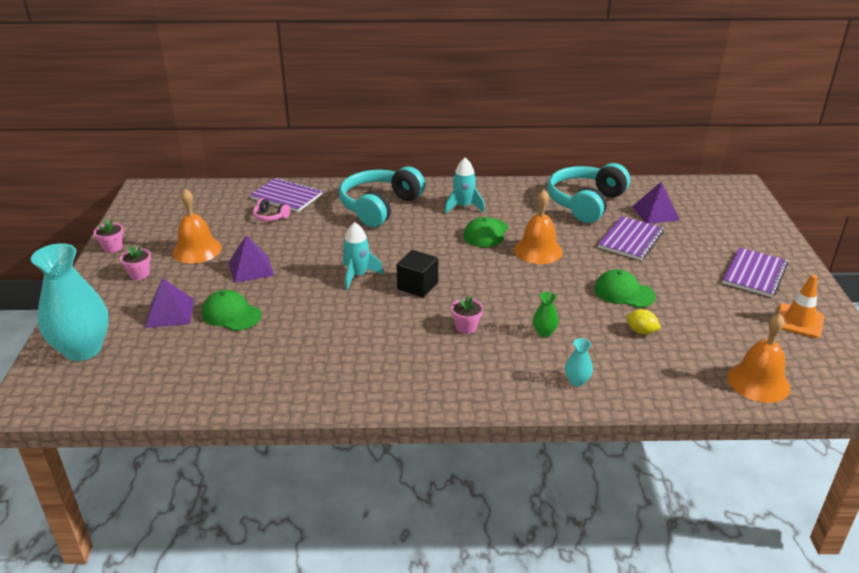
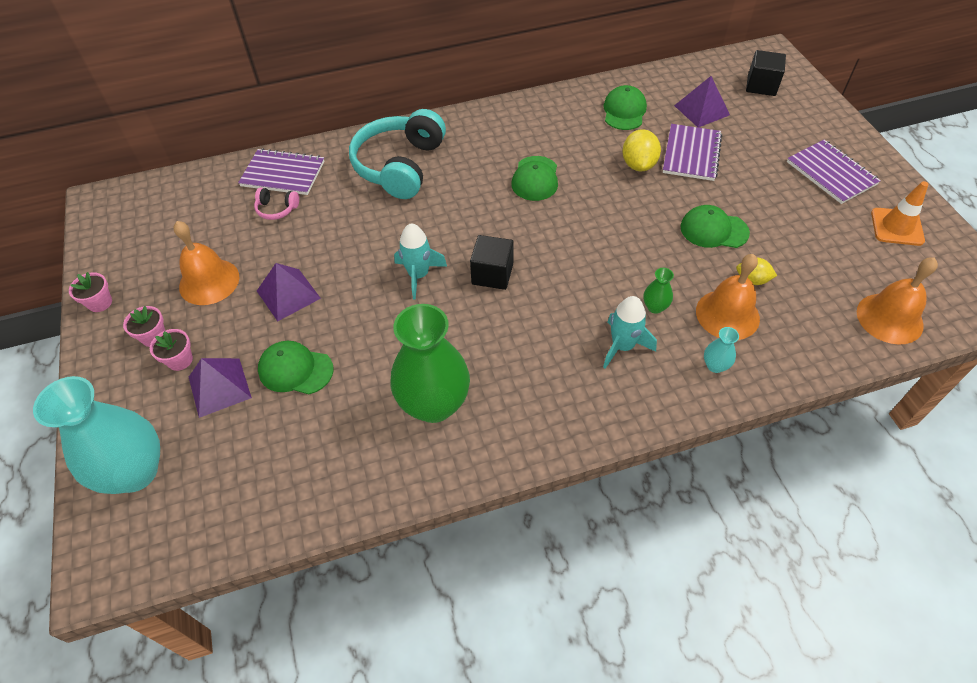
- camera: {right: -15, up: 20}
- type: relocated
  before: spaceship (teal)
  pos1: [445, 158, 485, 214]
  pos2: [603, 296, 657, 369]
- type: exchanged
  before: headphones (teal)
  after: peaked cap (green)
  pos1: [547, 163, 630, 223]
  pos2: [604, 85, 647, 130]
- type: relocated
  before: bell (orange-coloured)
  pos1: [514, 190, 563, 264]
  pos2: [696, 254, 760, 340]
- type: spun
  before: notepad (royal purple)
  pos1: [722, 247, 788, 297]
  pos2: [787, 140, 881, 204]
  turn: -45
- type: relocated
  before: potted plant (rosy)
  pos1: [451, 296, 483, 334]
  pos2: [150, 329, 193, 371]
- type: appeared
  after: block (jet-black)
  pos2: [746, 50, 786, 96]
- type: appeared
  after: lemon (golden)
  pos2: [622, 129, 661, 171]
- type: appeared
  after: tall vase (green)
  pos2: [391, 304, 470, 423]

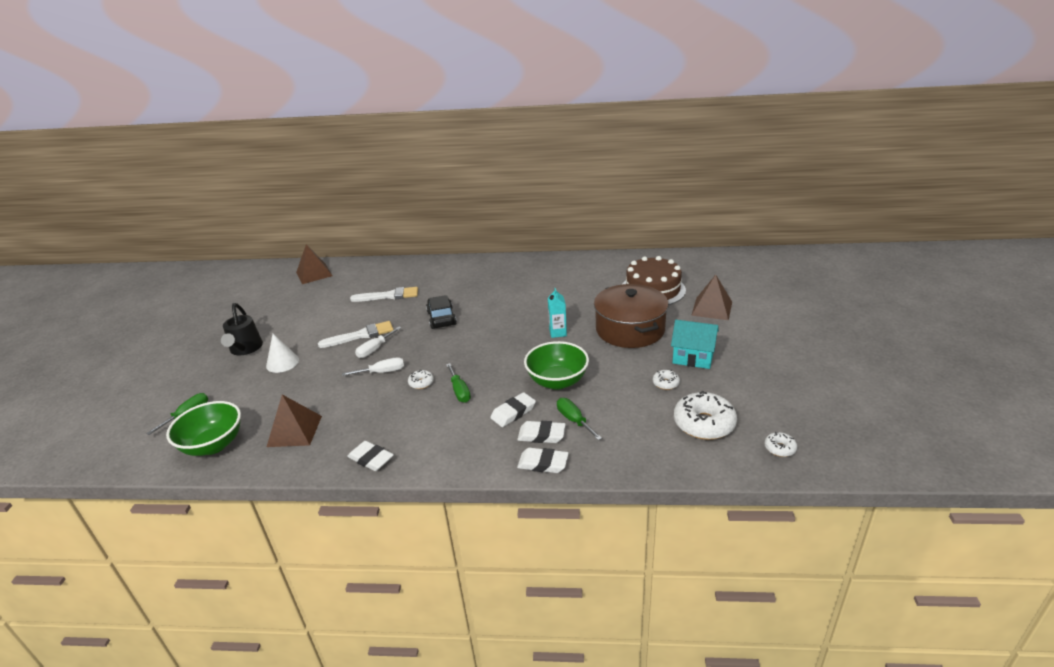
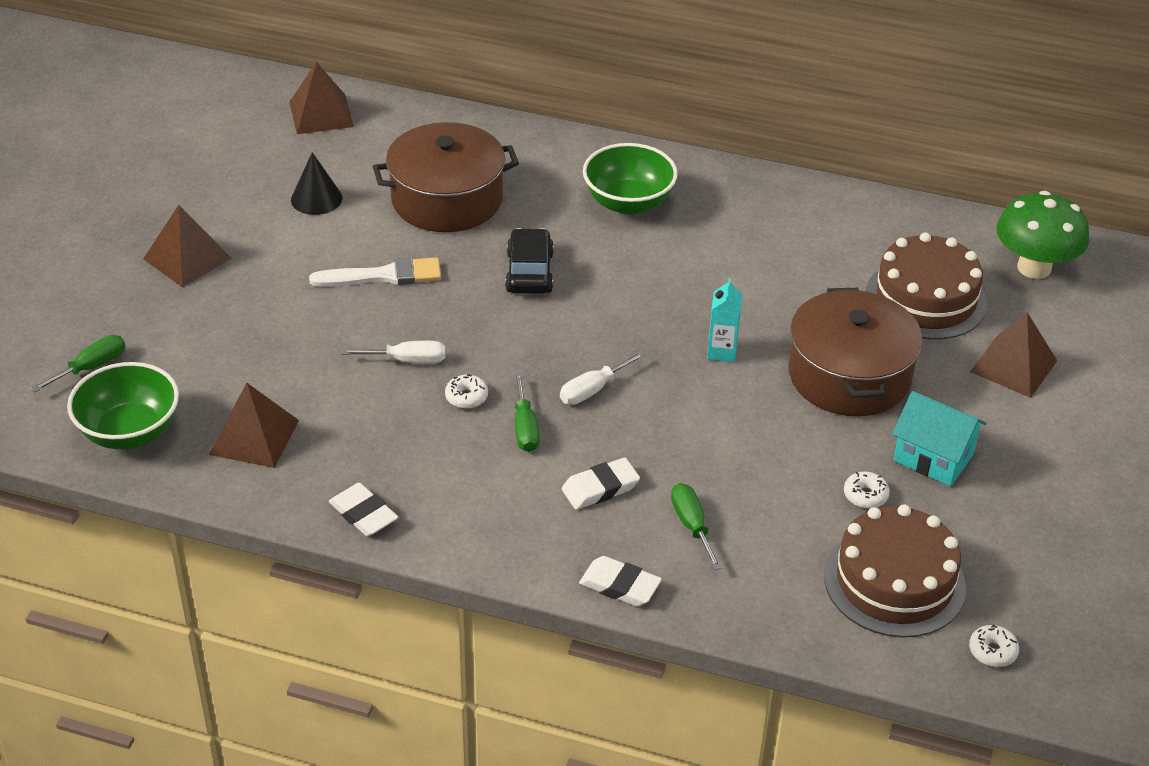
- camera: {right: 10, up: 10}
- type: exchanged
  before: brush (snow-white)
  after: pot (dark brown)
  pos1: [350, 287, 418, 302]
  pos2: [373, 122, 519, 232]
- type: exchanged
  before: sprinkling can (jet-black)
  after: pyramid shape (dark brown)
  pos1: [221, 303, 263, 355]
  pos2: [143, 205, 232, 287]
- type: relocated
  before: hand screwdriver (snow-white)
  pos1: [355, 327, 402, 358]
  pos2: [560, 351, 645, 405]
- type: missing
  before: solid cone (snow-white)
  pos1: [266, 334, 299, 373]
- type: relocated
  before: bowl (green)
  pos1: [524, 341, 589, 390]
  pos2: [583, 143, 678, 215]
- type: exchanged
  before: donut (snow-white)
  after: cake (dark brown)
  pos1: [674, 391, 737, 440]
  pos2: [824, 505, 966, 638]
- type: missing
  before: pencil eraser (snow-white)
  pos1: [517, 421, 566, 443]
- type: appeared
  after: solid cone (jet-black)
  pos2: [291, 152, 342, 215]
- type: appeared
  after: toadstool (green)
  pos2: [996, 191, 1089, 279]

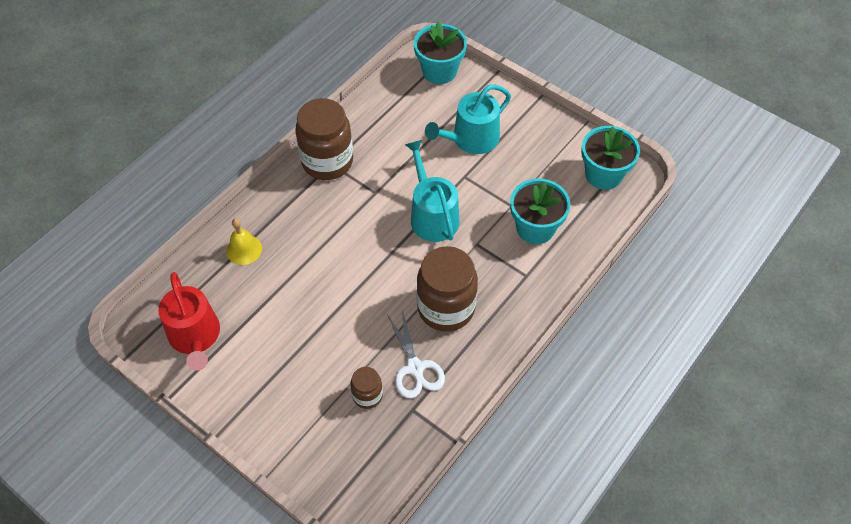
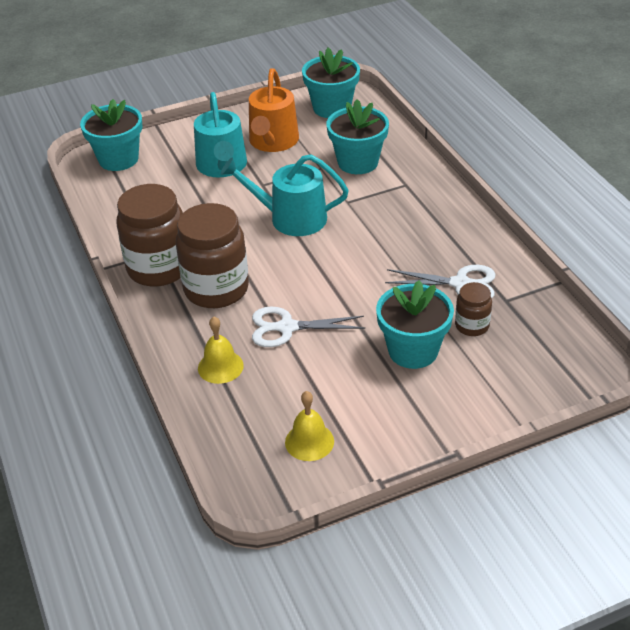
- camera: {right: -60, up: -15}
- type: relocated
  before: jar (dark brown)
  pos1: [417, 246, 478, 332]
  pos2: [176, 203, 249, 308]
- type: exchanged
  before: sprinkling can (scarlet)
  after: bell (golden)
  pos1: [158, 272, 220, 371]
  pos2: [285, 391, 334, 461]
- type: appeared
  after: sprinkling can (orange-coloured)
  pos2: [249, 68, 299, 152]
- type: appeared
  after: potted plant (teal)
  pos2: [376, 280, 454, 369]
- type: appeared
  after: scissors (snow-white)
  pos2: [252, 307, 365, 347]

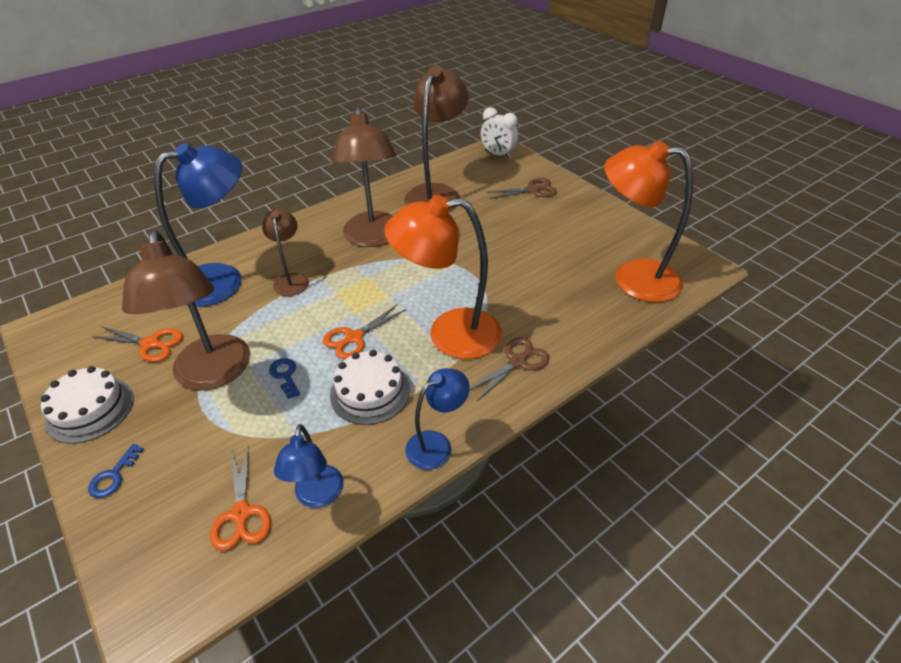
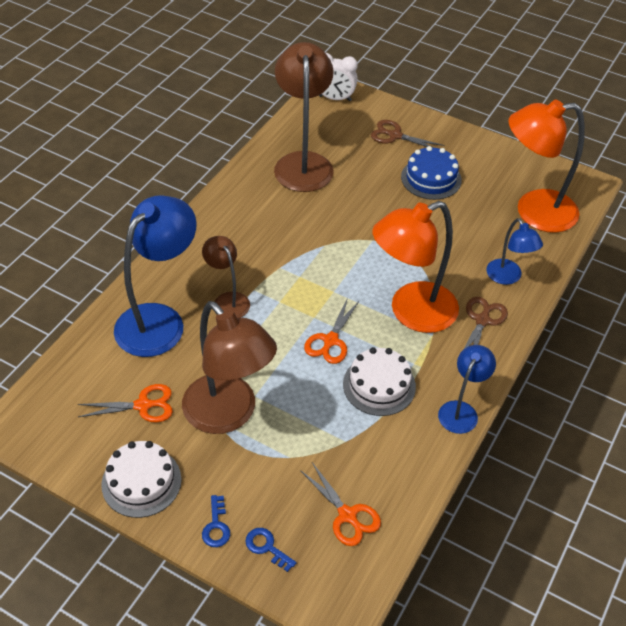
- camera: {right: -25, up: 5}
- type: missing
  before: desk lamp (dark brown)
  pos1: [331, 106, 396, 247]
- type: spun
  before: scissors (dark brown)
  pos1: [487, 178, 557, 199]
  pos2: [371, 120, 444, 148]
  turn: -120
- type: relocated
  before: key (cobalt)
  pos1: [269, 358, 300, 399]
  pos2: [245, 528, 297, 572]
- type: relocated
  before: desk lamp (cobalt)
  pos1: [274, 424, 343, 508]
  pos2: [486, 218, 543, 285]
- type: appeared
  after: cake (cobalt)
  pos2: [401, 146, 462, 200]

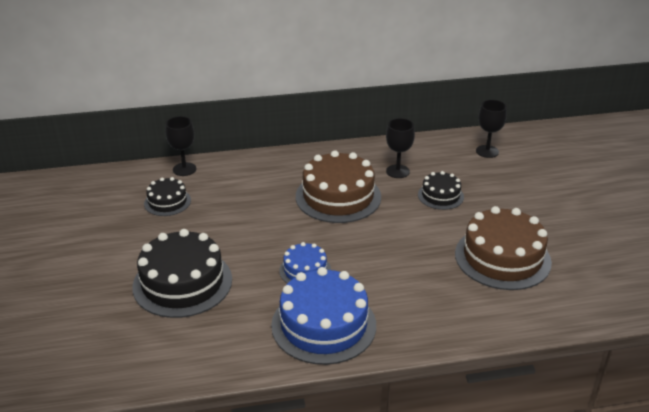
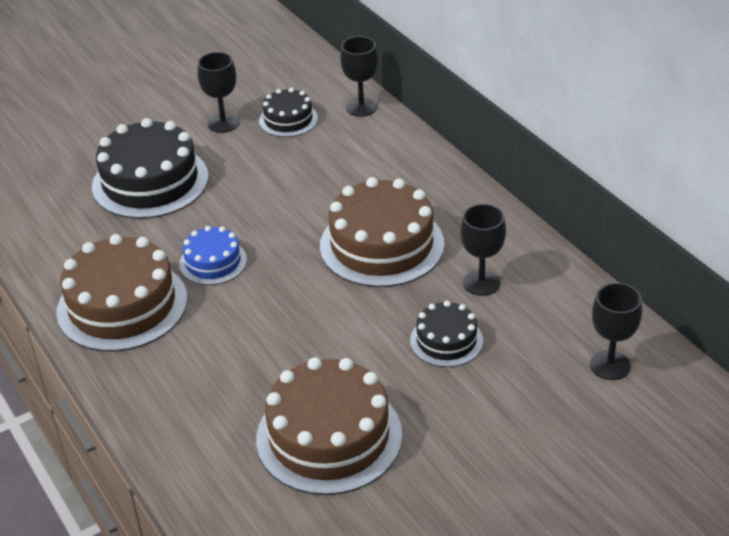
- camera: {right: 70, up: 5}
- type: colour
  before: cake (cobalt)
  after: cake (dark brown)
  pos1: [271, 267, 376, 365]
  pos2: [56, 234, 187, 352]
- type: appeared
  after: chalice (jet-black)
  pos2: [197, 52, 239, 133]

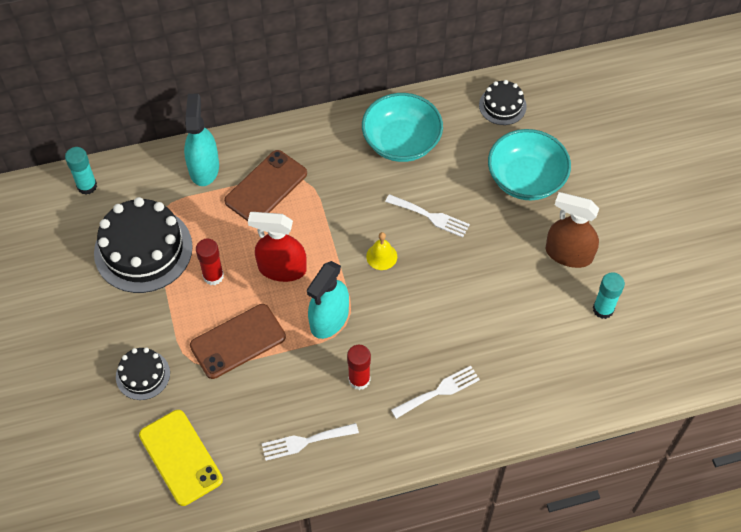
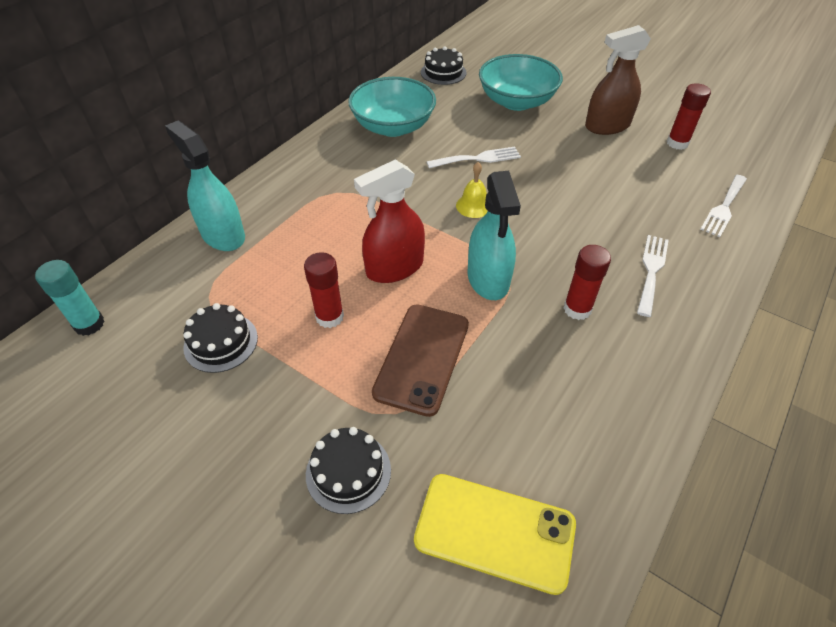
- camera: {right: -40, up: -10}
- type: missing
  before: mobile phone (dark brown)
  pos1: [224, 150, 307, 221]
- type: size
  before: cake (jet-black)
  pos1: [94, 197, 193, 293]
  pos2: [183, 303, 258, 373]
  scale: 0.52
- type: colour
  before: stick of glue (teal)
  after: stick of glue (scarlet)
  pos1: [593, 272, 625, 319]
  pos2: [667, 83, 711, 150]
- type: relocated
  before: fork (snow-white)
  pos1: [262, 423, 359, 461]
  pos2: [700, 175, 747, 237]

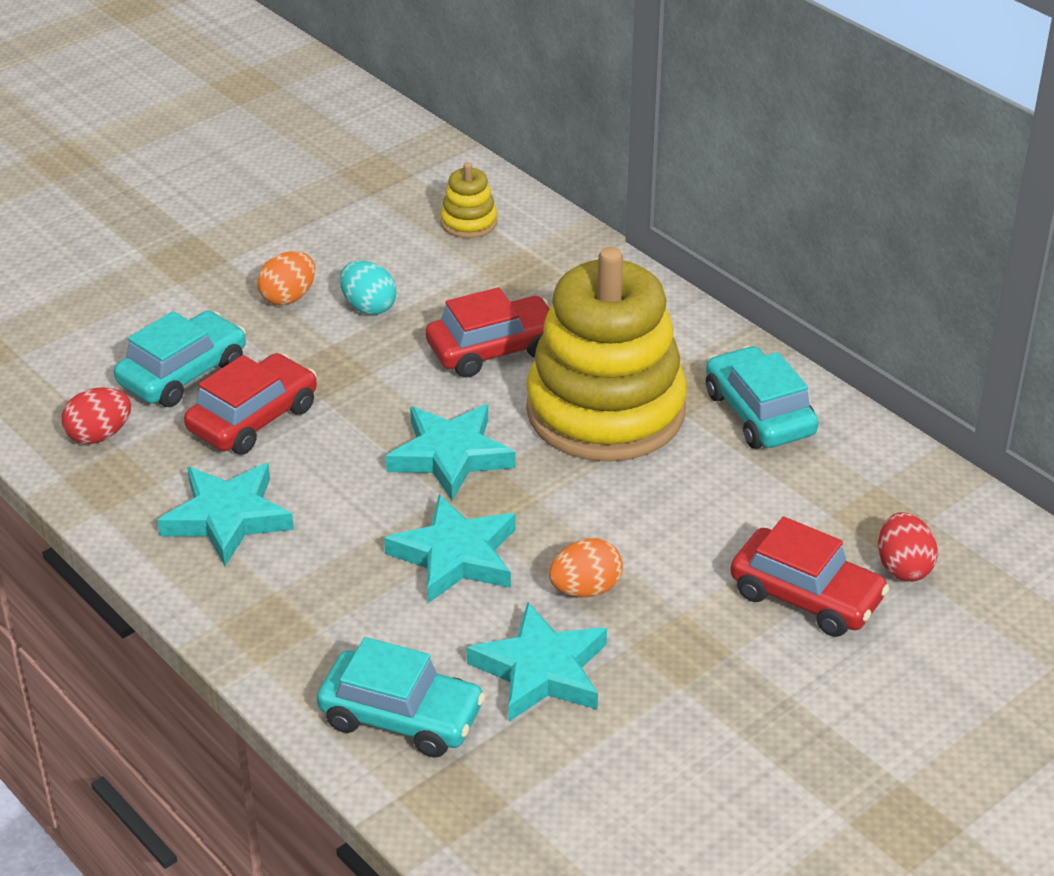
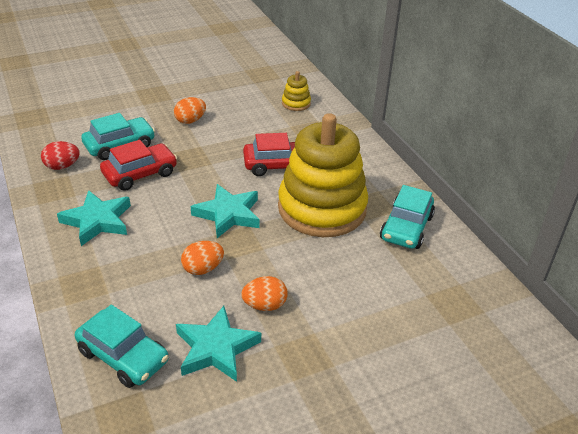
- camera: {right: 15, up: 0}
- type: missing
  before: egg (teal)
  pos1: [340, 261, 397, 315]
- type: spun
  before: toy car (teal)
  pos1: [706, 346, 819, 449]
  pos2: [380, 185, 435, 249]
  turn: -150
- type: exchanged
  before: star (teal)
  after: egg (orange-coloured)
  pos1: [384, 494, 515, 603]
  pos2: [181, 241, 224, 275]
- type: missing
  before: egg (scarlet)
  pos1: [878, 512, 938, 582]
- type: missing
  before: toy car (scarlet)
  pos1: [730, 516, 889, 637]

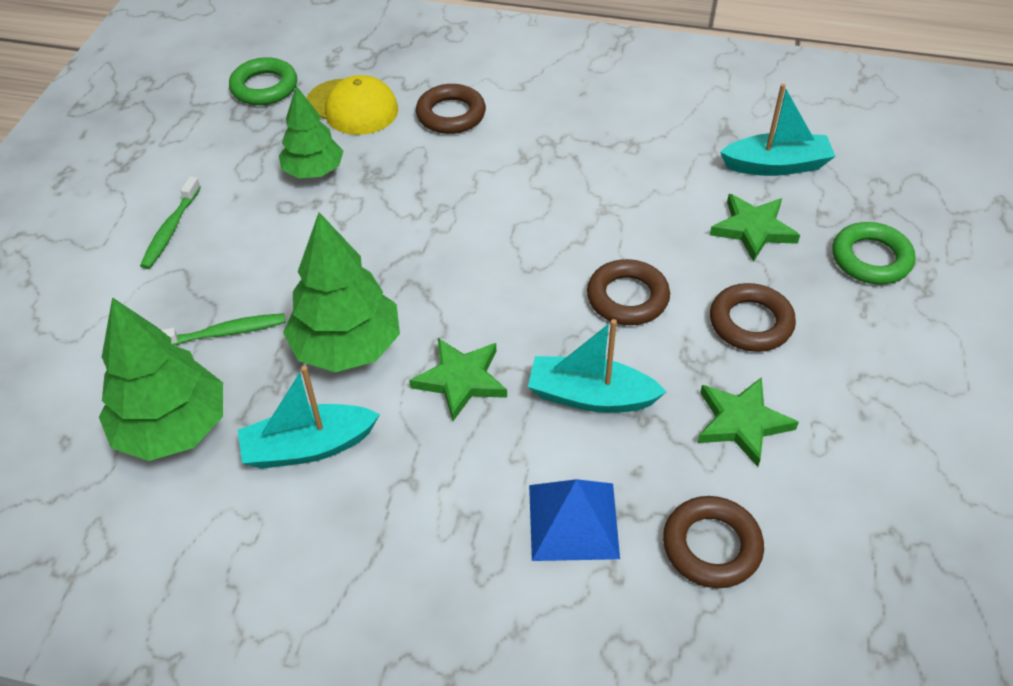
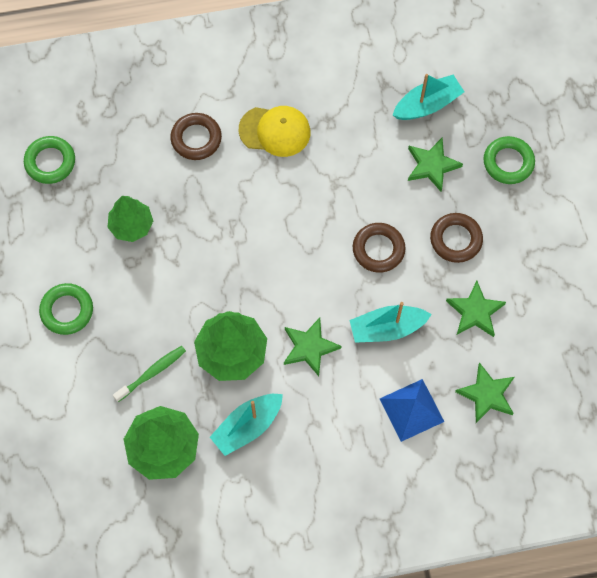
- camera: {right: -25, up: 20}
- type: relocated
  before: peaked cap (golden)
  pos1: [306, 75, 398, 135]
  pos2: [239, 106, 310, 157]
- type: exchanged
  before: dental brush (green)
  after: ring (green)
  pos1: [140, 176, 201, 269]
  pos2: [39, 283, 93, 335]
- type: exchanged
  before: ring (dark brown)
  after: star (green)
  pos1: [663, 496, 764, 588]
  pos2: [455, 363, 514, 423]

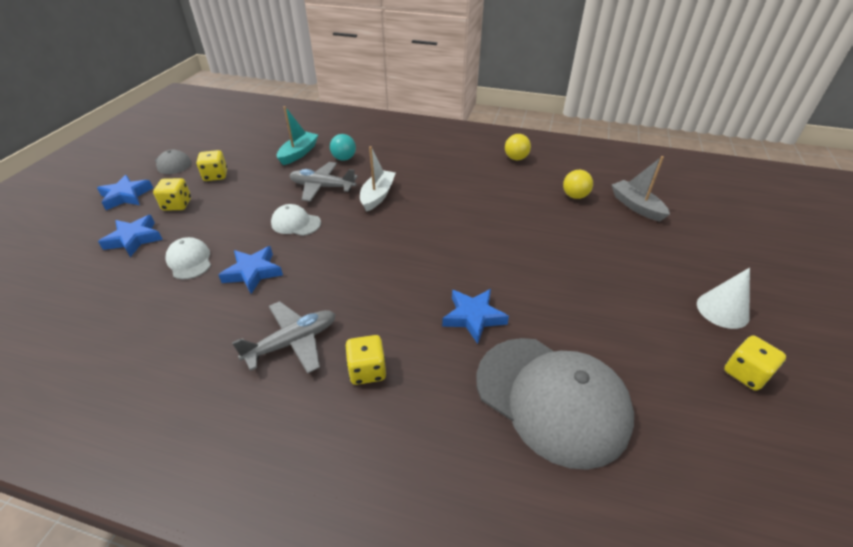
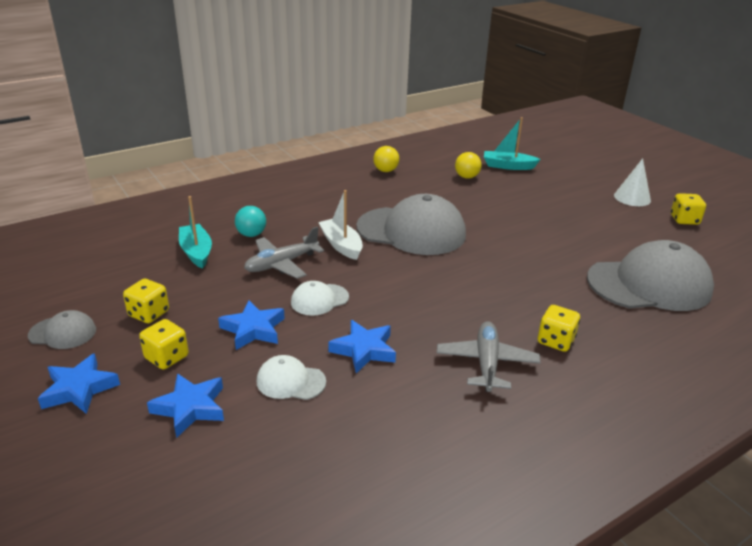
- camera: {right: -50, up: -10}
- type: colour
  before: sailboat (grey)
  after: sailboat (teal)
  pos1: [612, 156, 670, 222]
  pos2: [484, 117, 541, 170]
- type: relocated
  before: star (cobalt)
  pos1: [442, 289, 509, 344]
  pos2: [218, 300, 285, 350]
- type: appeared
  after: peaked cap (grey)
  pos2: [356, 194, 466, 255]

